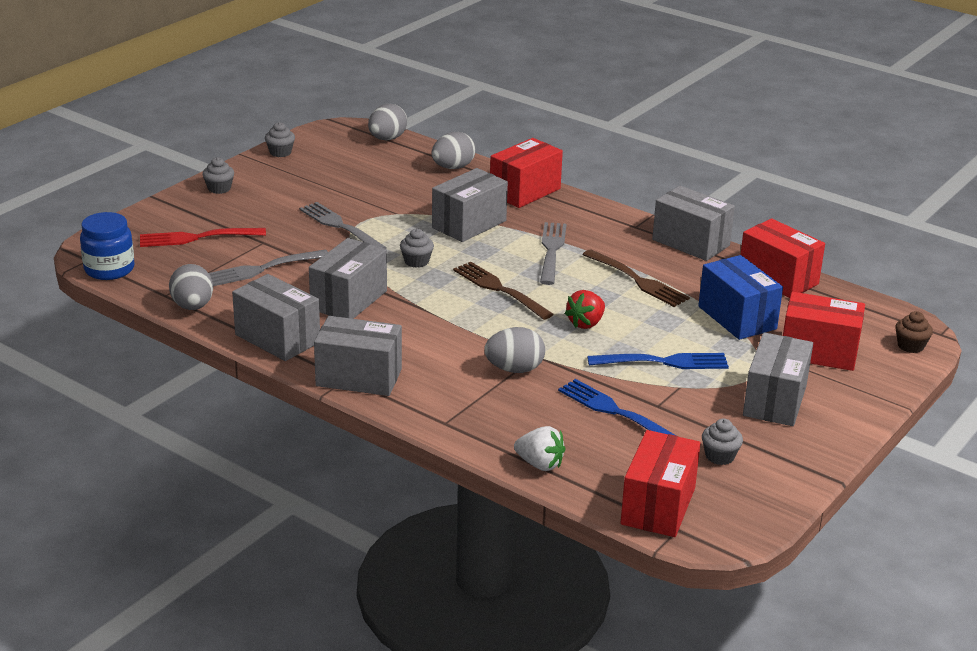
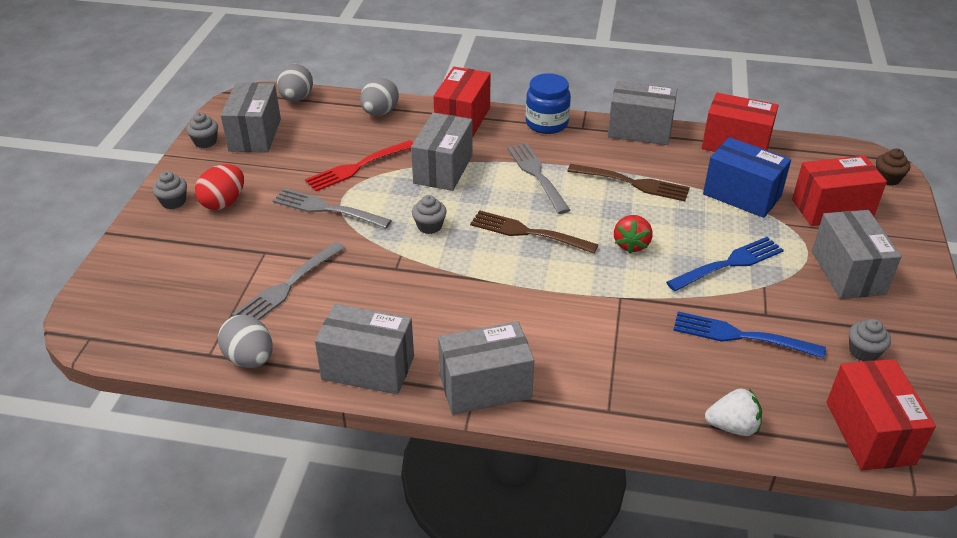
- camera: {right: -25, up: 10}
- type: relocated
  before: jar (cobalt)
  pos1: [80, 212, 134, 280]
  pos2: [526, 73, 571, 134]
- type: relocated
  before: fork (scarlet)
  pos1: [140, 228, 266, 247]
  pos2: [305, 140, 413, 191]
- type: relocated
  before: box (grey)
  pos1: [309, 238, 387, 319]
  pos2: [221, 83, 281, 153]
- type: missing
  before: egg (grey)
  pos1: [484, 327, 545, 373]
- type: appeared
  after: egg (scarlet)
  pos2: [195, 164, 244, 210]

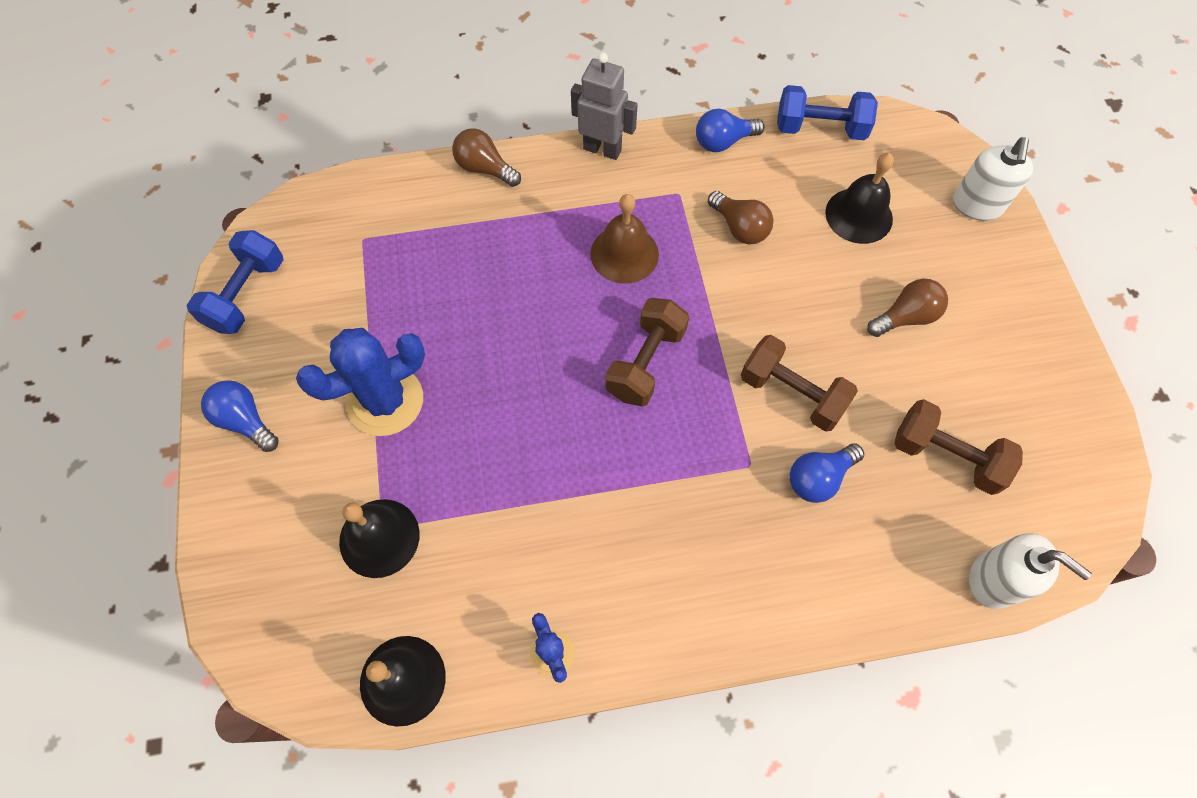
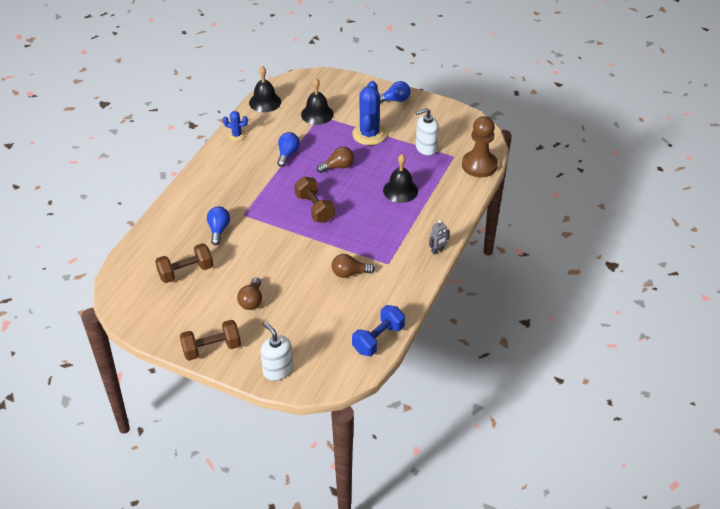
- camera: {right: 125, up: -20}
- type: size
  before: toy robot (grey)
  pos1: [571, 52, 638, 160]
  pos2: [429, 220, 450, 255]
  scale: 0.61
- type: relocated
  before: lightbulb (cobalt)
  pos1: [696, 109, 765, 152]
  pos2: [277, 132, 300, 167]
- type: relocated
  before: lightbulb (dark brown)
  pos1: [452, 128, 521, 187]
  pos2: [317, 147, 354, 173]
- type: relocated
  before: bell (jet-black)
  pos1: [825, 153, 894, 244]
  pos2: [383, 154, 418, 203]
- type: missing
  before: bell (dark brown)
  pos1: [590, 194, 659, 284]
- type: missing
  before: hand weight (cobalt)
  pos1: [186, 230, 284, 334]
- type: relocated
  before: hand weight (dark brown)
  pos1: [741, 335, 858, 432]
  pos2: [180, 320, 241, 361]
- type: relocated
  before: pump bottle (snow-white)
  pos1: [969, 533, 1092, 609]
  pos2: [416, 108, 439, 156]
- type: appeared
  after: game pawn (dark brown)
  pos2: [462, 116, 498, 178]

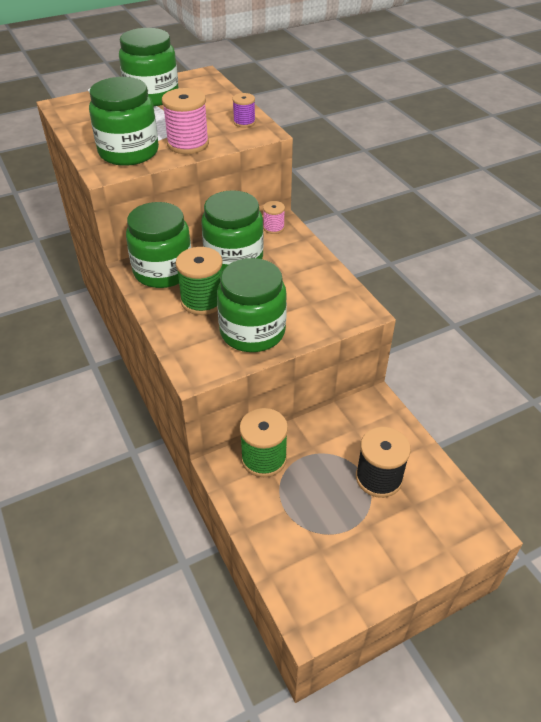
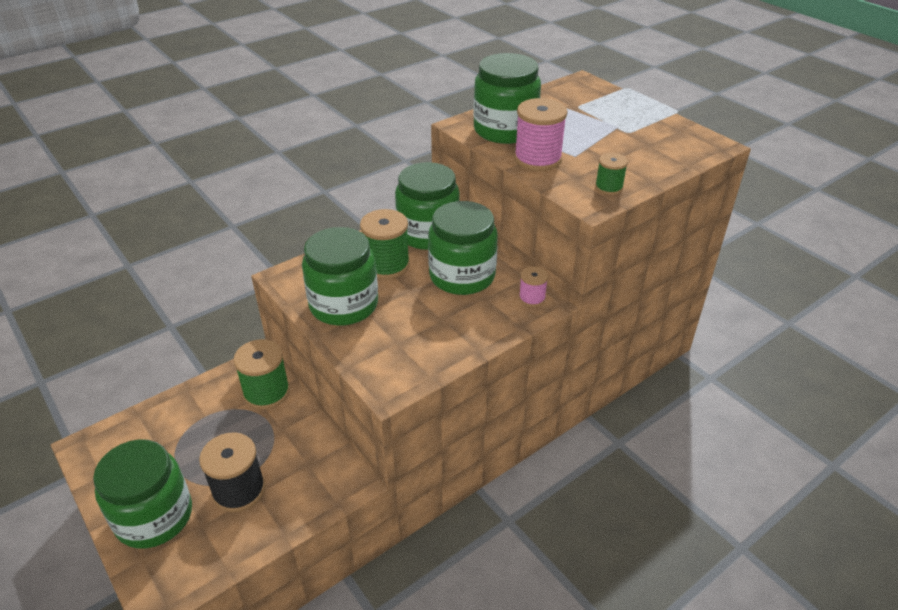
- camera: {right: 80, up: -5}
- type: relocated
  before: jar (green)
  pos1: [119, 28, 179, 106]
  pos2: [93, 439, 192, 549]
- type: colour
  before: spool (royal purple)
  after: spool (green)
  pos1: [232, 93, 255, 128]
  pos2: [595, 153, 628, 195]

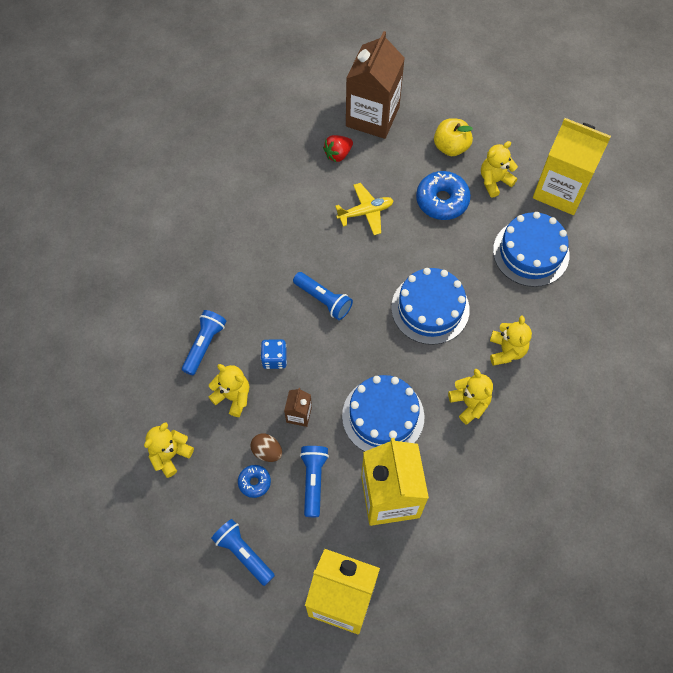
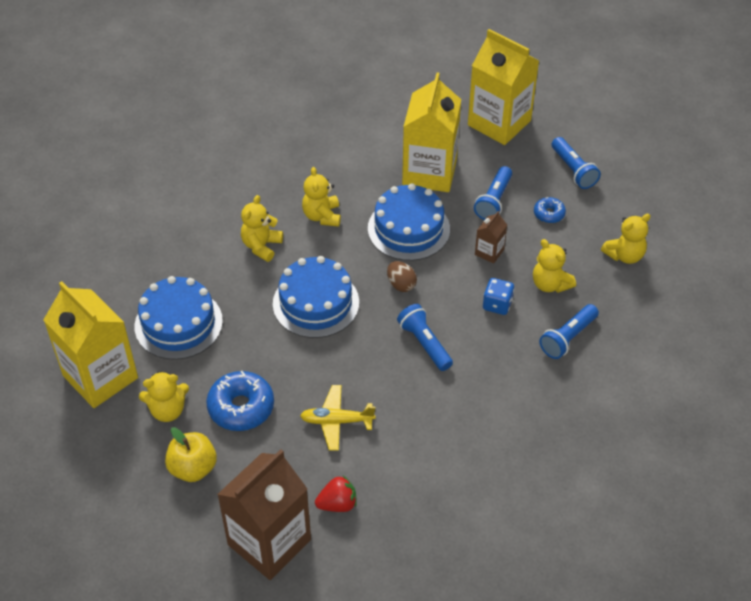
- camera: {right: -160, up: -15}
- type: relocated
  before: egg (dark brown)
  pos1: [250, 433, 282, 462]
  pos2: [387, 261, 417, 292]

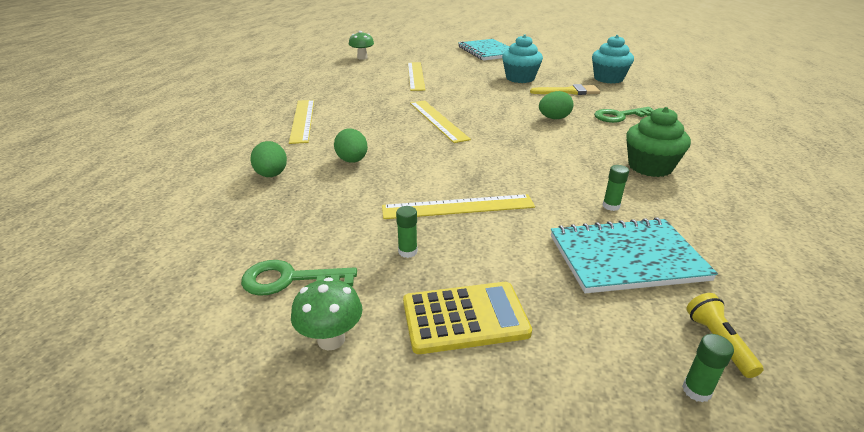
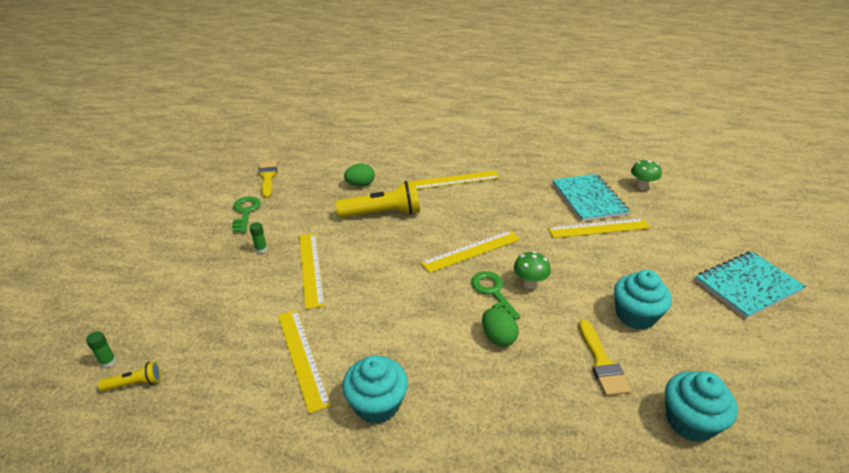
- camera: {right: 85, up: 5}
- type: relocated
  before: key (green)
  pos1: [594, 107, 654, 123]
  pos2: [471, 271, 520, 320]
- type: colour
  before: fairy cake (green)
  after: fairy cake (teal)
  pos1: [626, 107, 691, 177]
  pos2: [342, 355, 408, 424]
- type: exchanged
  before: egg (green)
  after: pocket torch (golden)
  pos1: [334, 129, 368, 163]
  pos2: [336, 181, 420, 218]
- type: exchanged
  before: stick of glue (green)
  after: measuring stick (golden)
  pos1: [603, 165, 629, 211]
  pos2: [278, 310, 331, 414]
- type: relocated
  before: notepad (teal)
  pos1: [551, 217, 718, 293]
  pos2: [552, 174, 630, 222]
- type: relocated
  before: toadstool (green)
  pos1: [291, 277, 362, 350]
  pos2: [514, 251, 551, 289]
- type: missing
  before: adding machine (golden)
  pos1: [403, 282, 532, 354]
- type: appeared
  after: brush (golden)
  pos2: [258, 161, 277, 198]

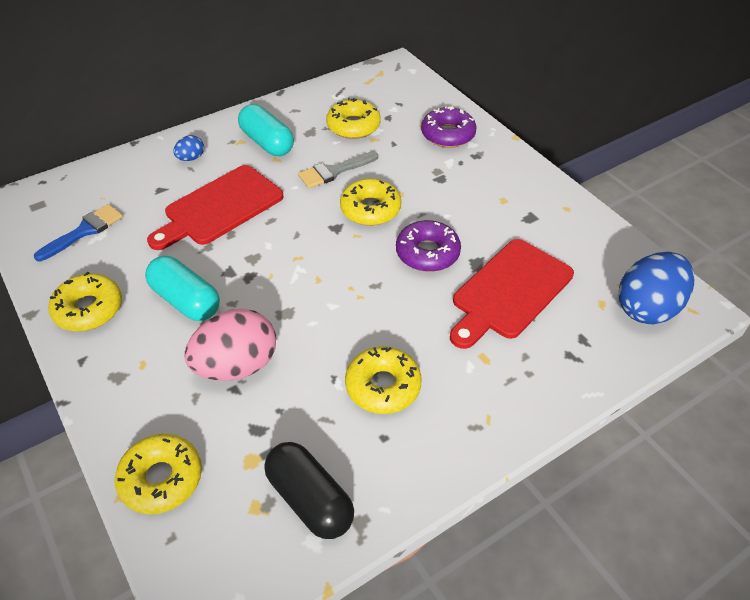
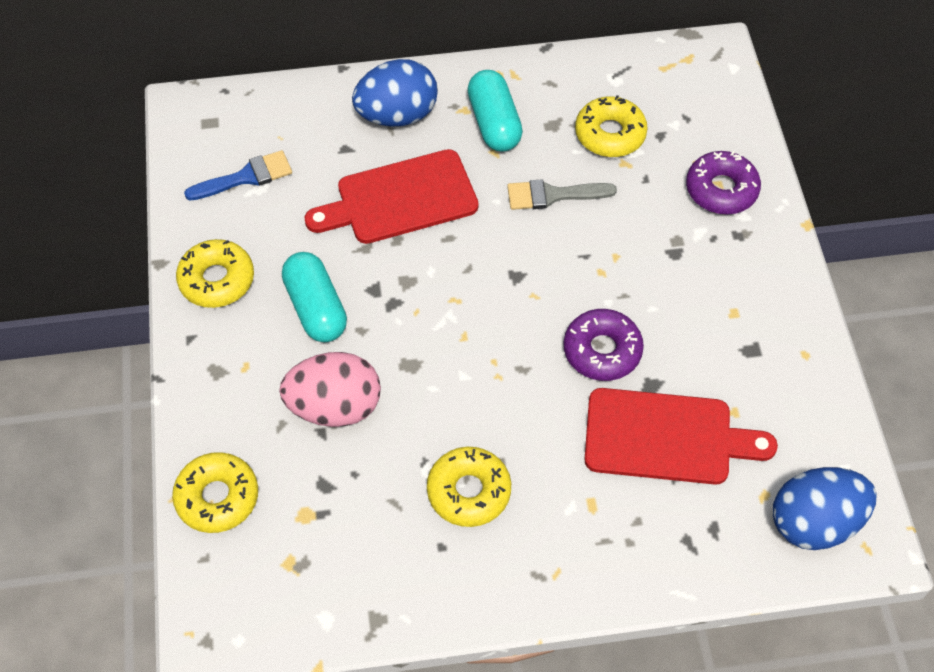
- camera: {right: 25, up: 10}
- type: size
  before: egg (cobalt)
  pos1: [173, 135, 204, 161]
  pos2: [352, 59, 438, 127]
  scale: 2.13
- type: missing
  before: donut (golden)
  pos1: [340, 178, 401, 226]
- type: spun
  before: chopping board (scarlet)
  pos1: [450, 239, 574, 349]
  pos2: [584, 388, 778, 485]
  turn: -150
- type: missing
  before: pill shape (jet-black)
  pos1: [264, 442, 354, 539]

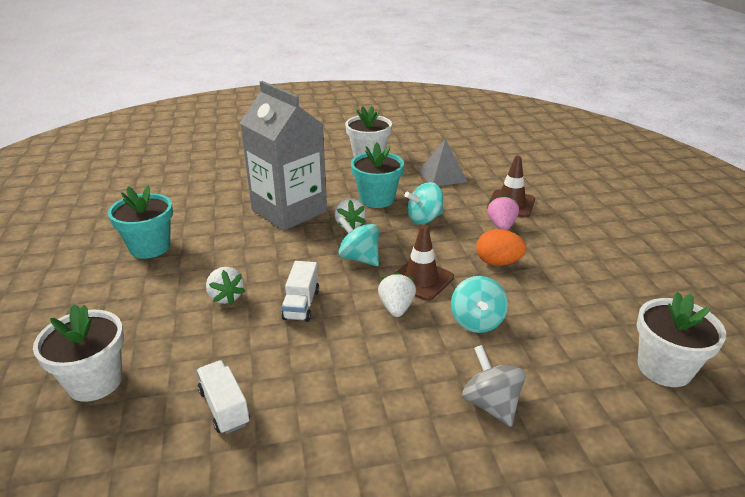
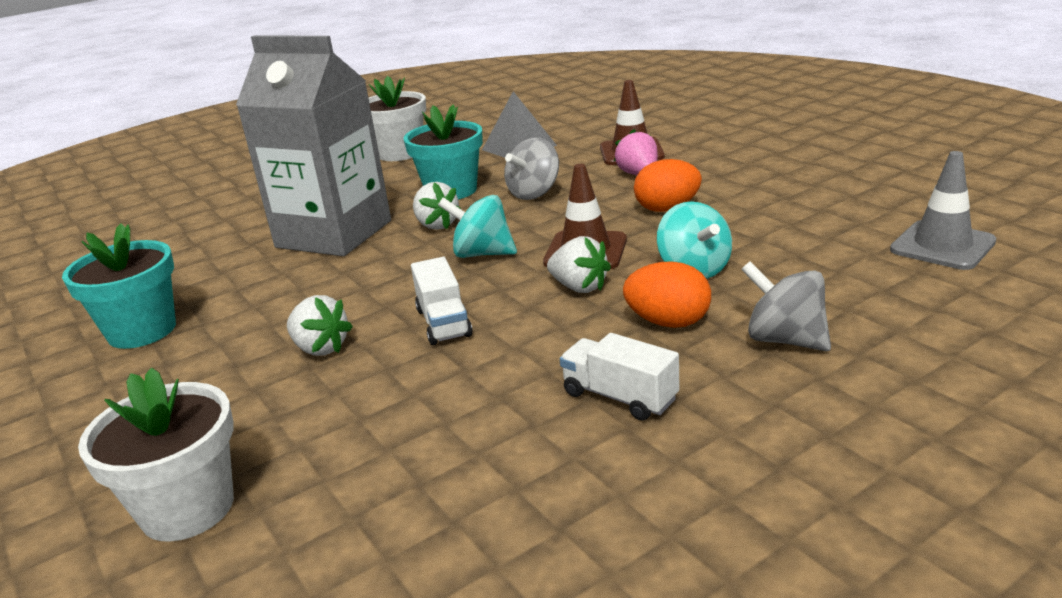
- camera: {right: -20, up: -5}
- type: colour
  before: whirligig (teal)
  after: whirligig (grey)
  pos1: [405, 182, 444, 224]
  pos2: [504, 138, 559, 200]
- type: spun
  before: toy strawberry (snow-white)
  pos1: [378, 272, 416, 317]
  pos2: [547, 236, 611, 293]
  turn: 150
- type: exchanged
  before: potted plant (snow-white)
  after: road cone (grey)
  pos1: [637, 292, 726, 387]
  pos2: [890, 151, 996, 270]
- type: relocated
  before: truck (snow-white)
  pos1: [196, 360, 250, 434]
  pos2: [560, 333, 680, 421]
- type: appeared
  after: egg (orange-coloured)
  pos2: [623, 261, 711, 328]

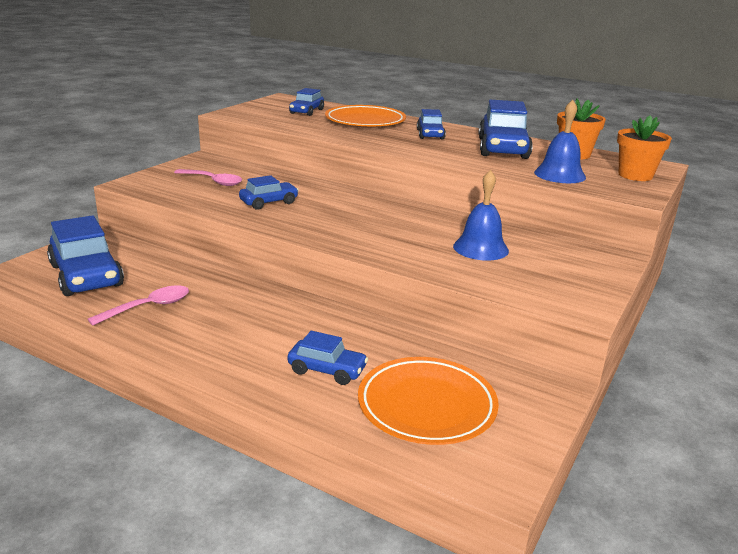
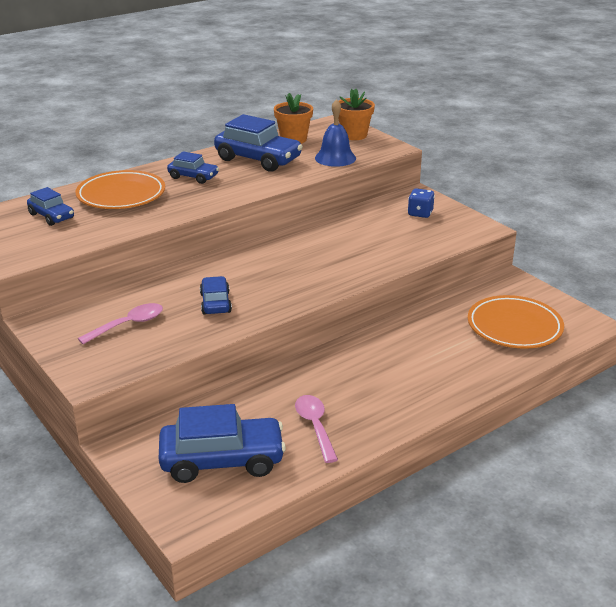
- camera: {right: -65, up: 5}
- type: missing
  before: bell (cobalt)
  pos1: [453, 170, 509, 261]
- type: missing
  before: toy car (cobalt)
  pos1: [287, 331, 368, 385]
- type: appeared
  after: die (cobalt)
  pos2: [408, 188, 435, 218]

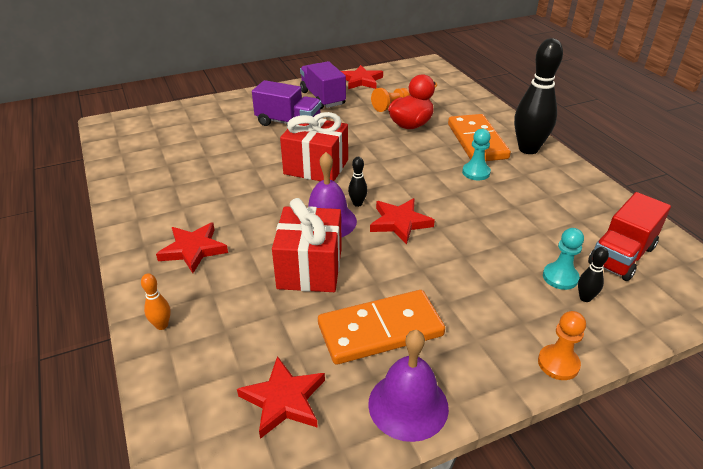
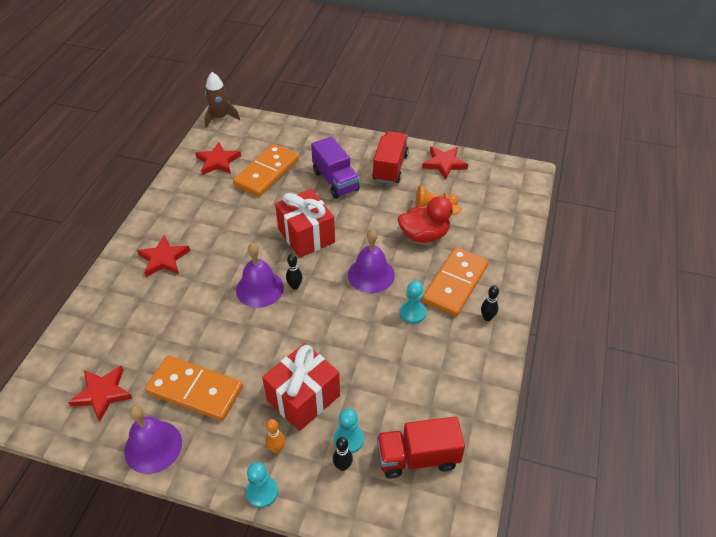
- camera: {right: 40, up: 10}
- type: size
  before: skittle (jet-black)
  pos1: [514, 38, 563, 154]
  pos2: [481, 286, 499, 321]
  scale: 0.42
- type: colour
  before: truck (royal purple)
  after: truck (scarlet)
  pos1: [300, 61, 346, 109]
  pos2: [372, 131, 409, 184]
- type: relocated
  before: wrapped gift (scarlet)
  pos1: [272, 198, 342, 292]
  pos2: [262, 343, 340, 431]
- type: relocated
  before: star (scarlet)
  pos1: [370, 198, 435, 245]
  pos2: [195, 142, 241, 175]
- type: relocated
  before: skittle (orange-coloured)
  pos1: [141, 273, 171, 330]
  pos2: [265, 419, 285, 453]
- type: colour
  before: game pawn (orange-coloured)
  after: game pawn (teal)
  pos1: [538, 311, 586, 380]
  pos2: [246, 462, 278, 508]
- type: appeared
  after: spaceship (dark brown)
  pos2: [204, 72, 240, 128]
- type: appeared
  after: domino piece (orange-coloured)
  pos2: [233, 144, 299, 197]
- type: appeared
  after: bell (royal purple)
  pos2: [348, 229, 395, 293]

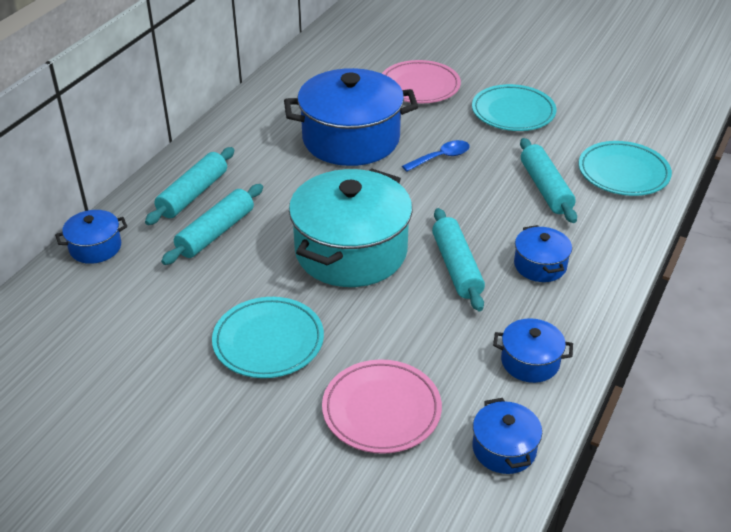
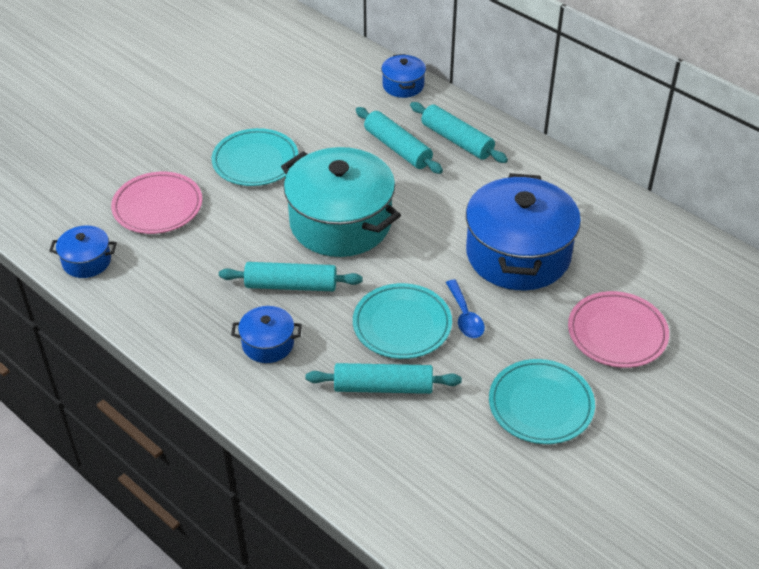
- camera: {right: 105, up: 5}
- type: relocated
  before: dinner plate (teal)
  pos1: [578, 141, 672, 196]
  pos2: [353, 283, 452, 359]
- type: missing
  before: pot (cobalt)
  pos1: [493, 318, 573, 383]

